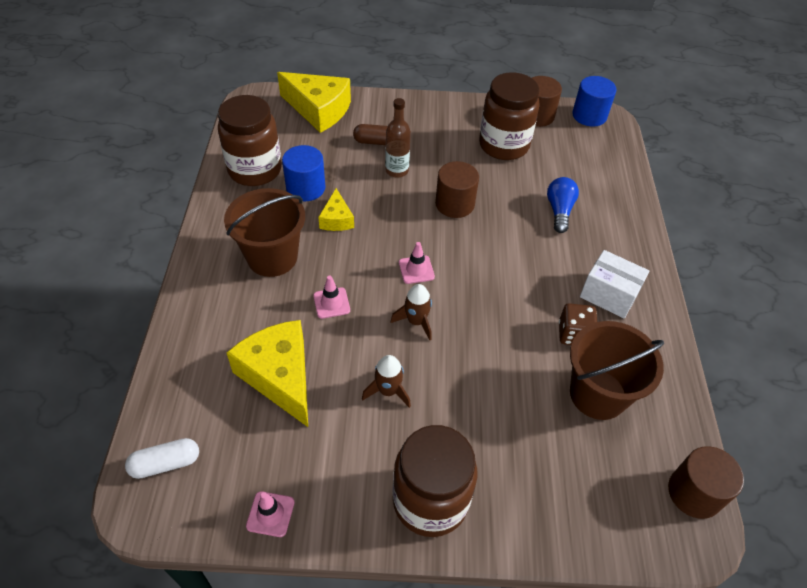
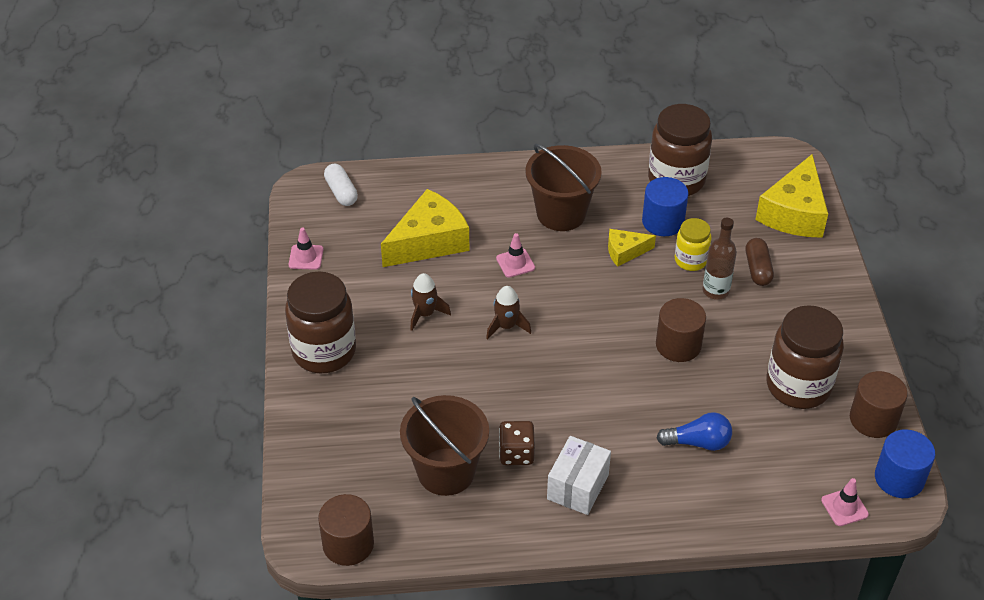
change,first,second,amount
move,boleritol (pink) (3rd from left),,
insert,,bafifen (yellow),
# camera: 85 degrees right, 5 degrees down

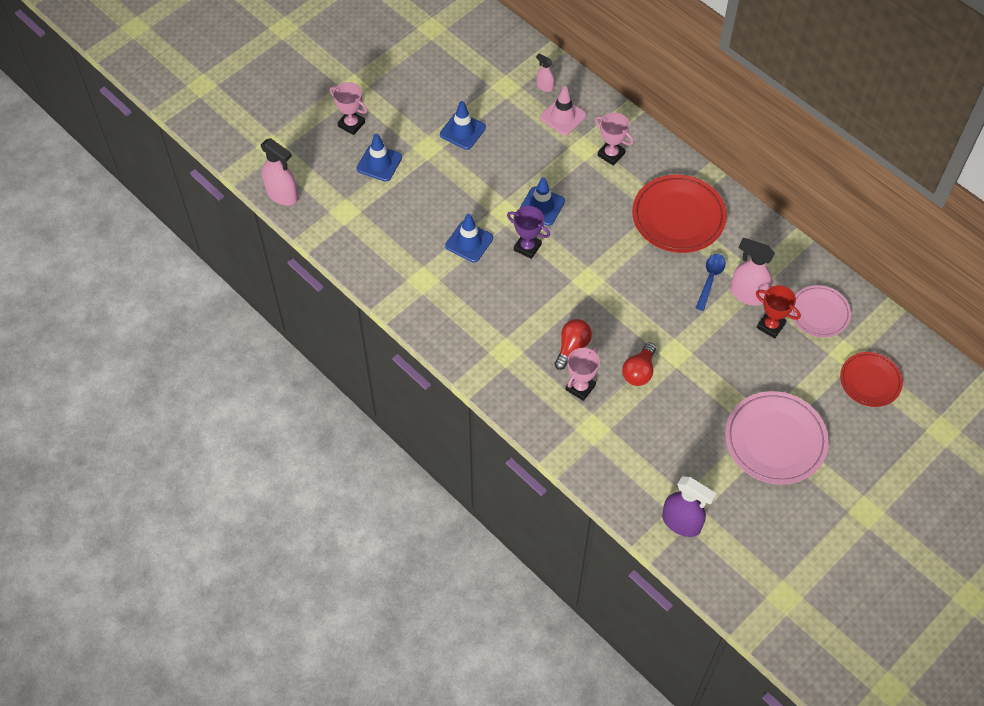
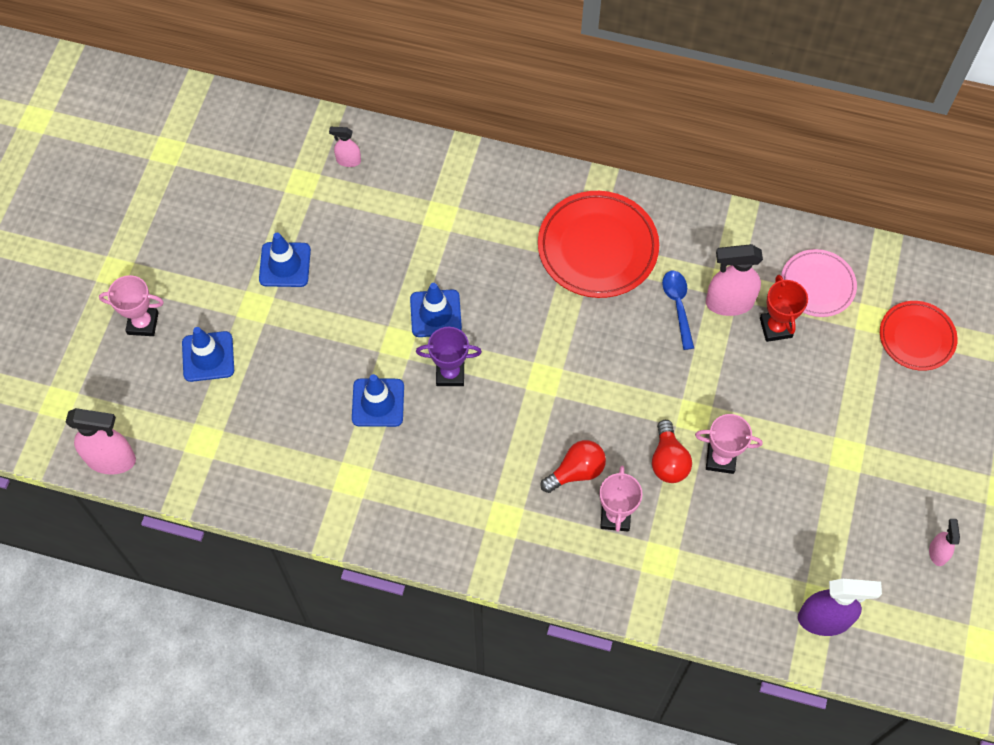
change,first,second,amount
delete,boleritol (pink),,
rotate,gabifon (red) (1st from left),,60 degrees clockwise
move,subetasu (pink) (3rd from left),,
delete,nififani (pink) (1st from left),,
rotate,subetasu (red),,75 degrees clockwise
insert,,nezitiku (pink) (4th from left),
# camera: 30 degrees left, 5 degrees up

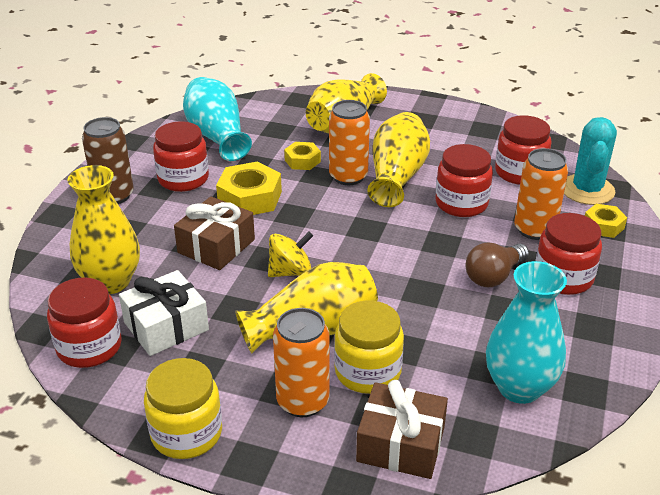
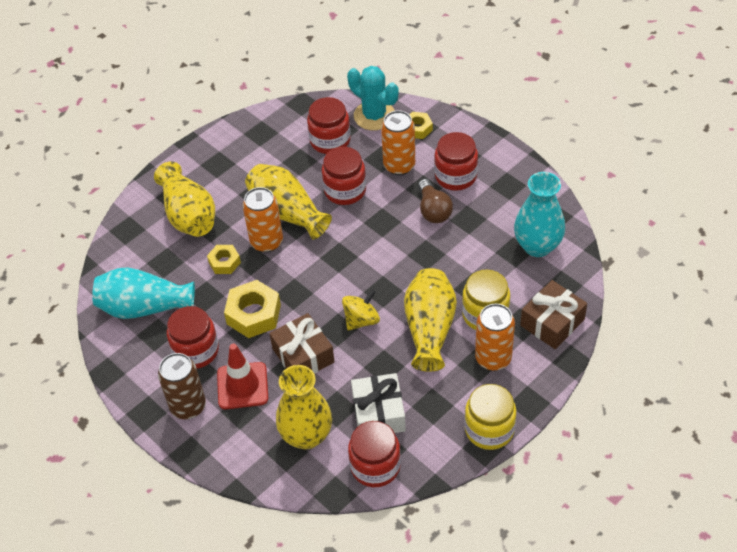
change,first,second,amount
rotate,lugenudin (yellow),,45 degrees clockwise
insert,,boleritol (red),
# camera: 60 degrees left, 15 degrees up

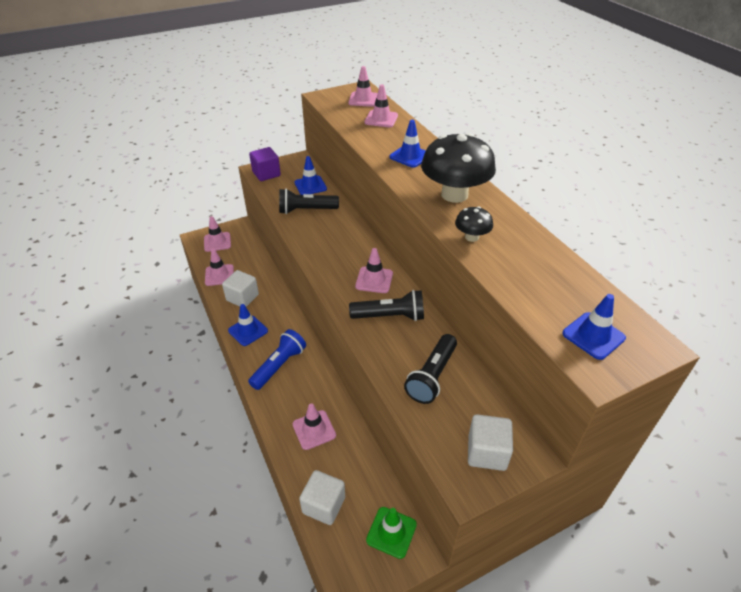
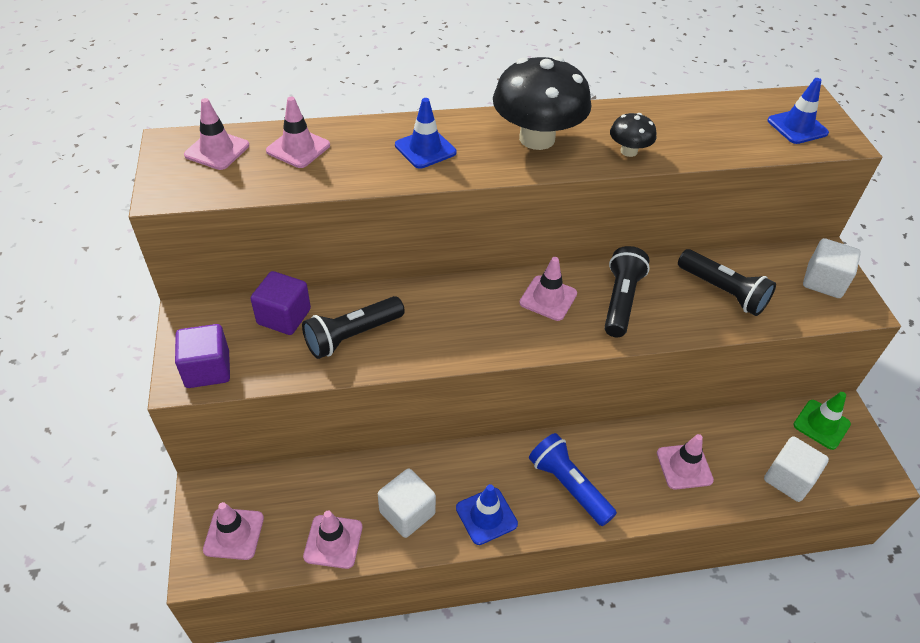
change,first,second,amount
rotate,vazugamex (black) (1st from left),,45 degrees clockwise
replace,boleritol (blue) (2nd from left),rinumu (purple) (2nd from left),
# camera: 75 degrees left, 5 degrees up

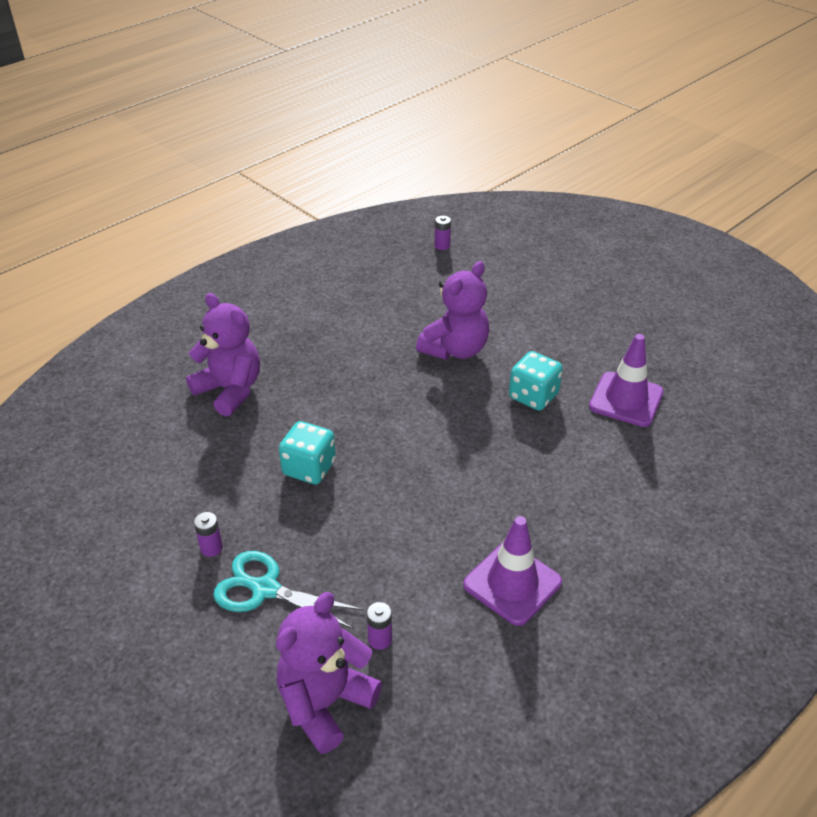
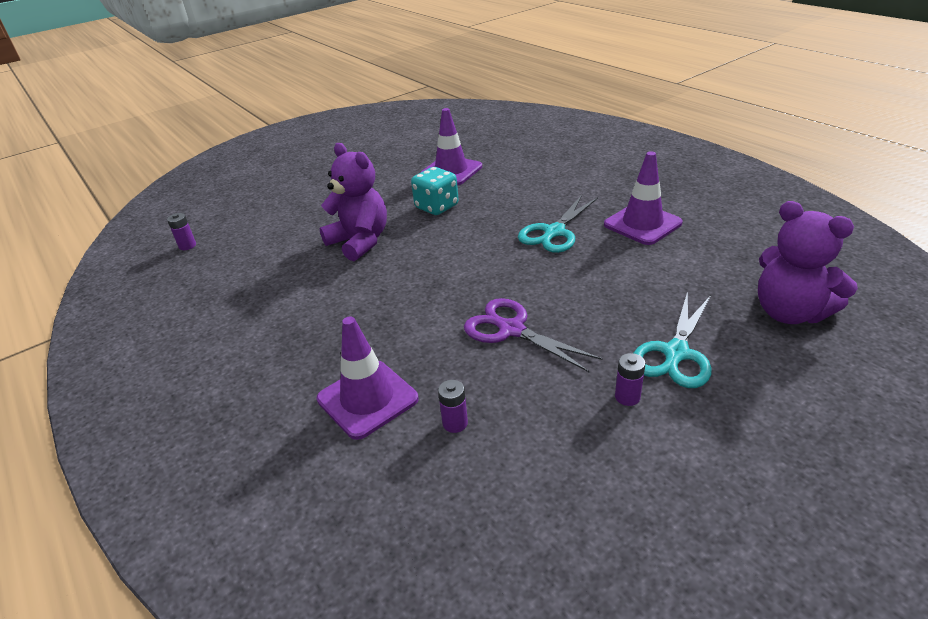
change,first,second,amount
replace,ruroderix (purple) (1st from left),boleritol (purple) (1st from left),
replace,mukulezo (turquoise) (1st from left),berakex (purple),
move,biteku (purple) (2nd from left),,
insert,,berakex (turquoise) (1st from left),
# camera: 80 degrees left, 5 degrees down

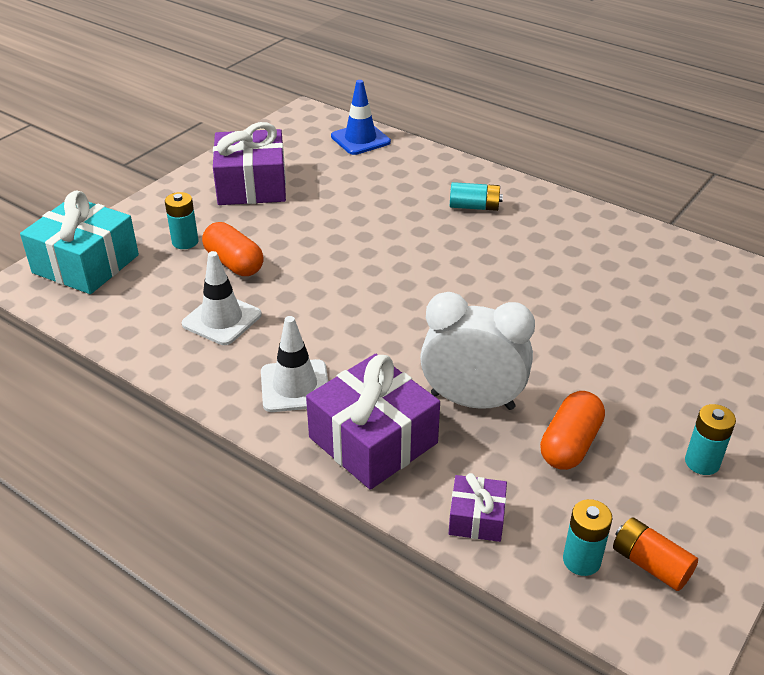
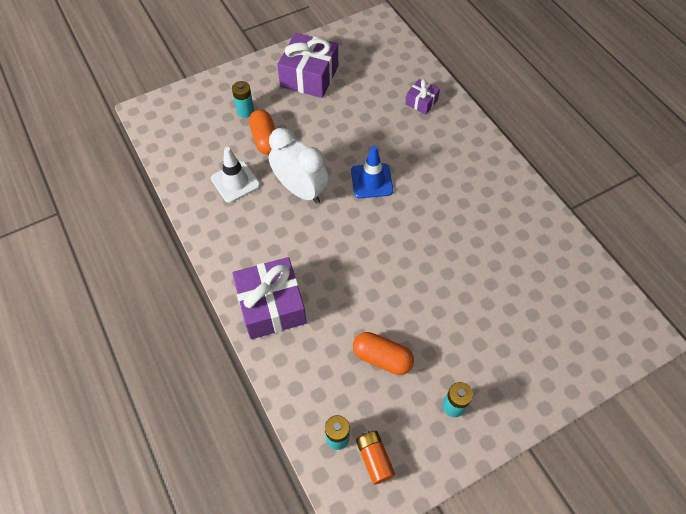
change,first,second,amount
delete,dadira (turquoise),,
delete,boleritol (white) (2nd from left),,
move,boleritol (blue),,
move,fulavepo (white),,
move,dadira (purple) (3rd from left),,
delete,biteku (turquoise) (2nd from left),,
rotate,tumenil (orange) (2nd from left),,60 degrees clockwise
# camera: 25 degrees right, 20 degrees up

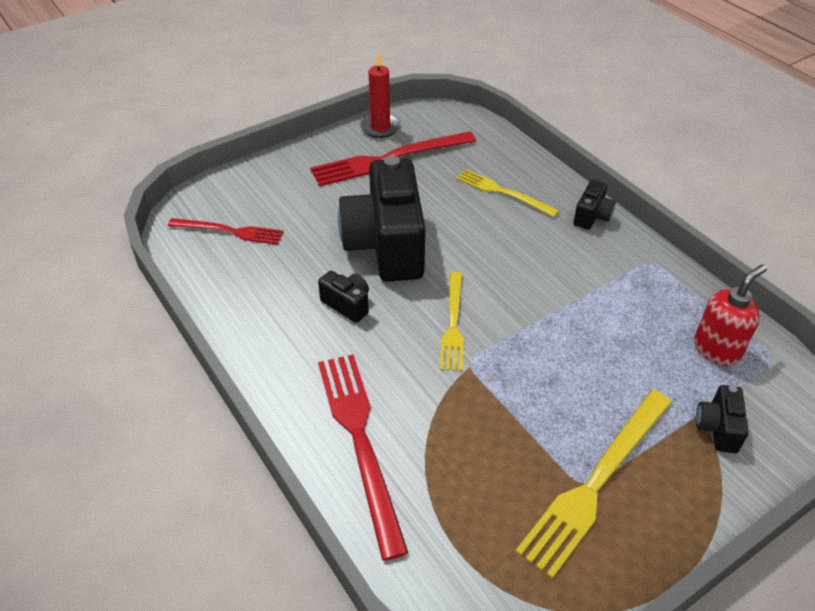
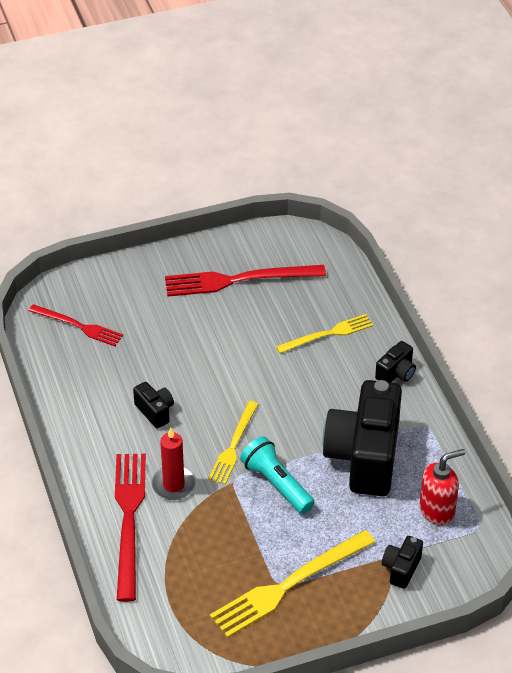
change,first,second,amount
move,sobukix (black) (2nd from left),,
move,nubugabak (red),,
rotate,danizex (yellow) (2nd from left in the first image),danizex (yellow) (3rd from left),105 degrees clockwise
insert,,vazugamex (turquoise),
# camera: 15 degrees right, 0 degrees up

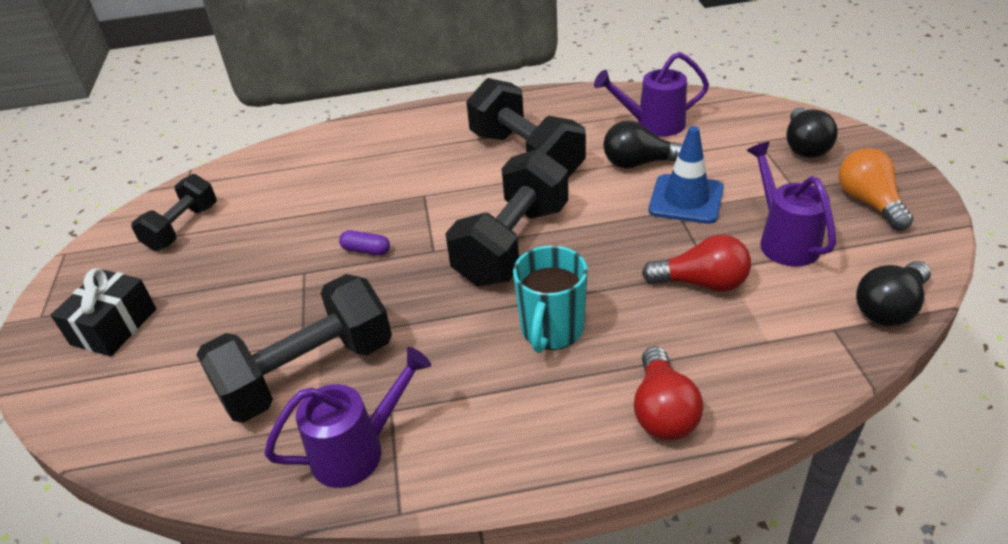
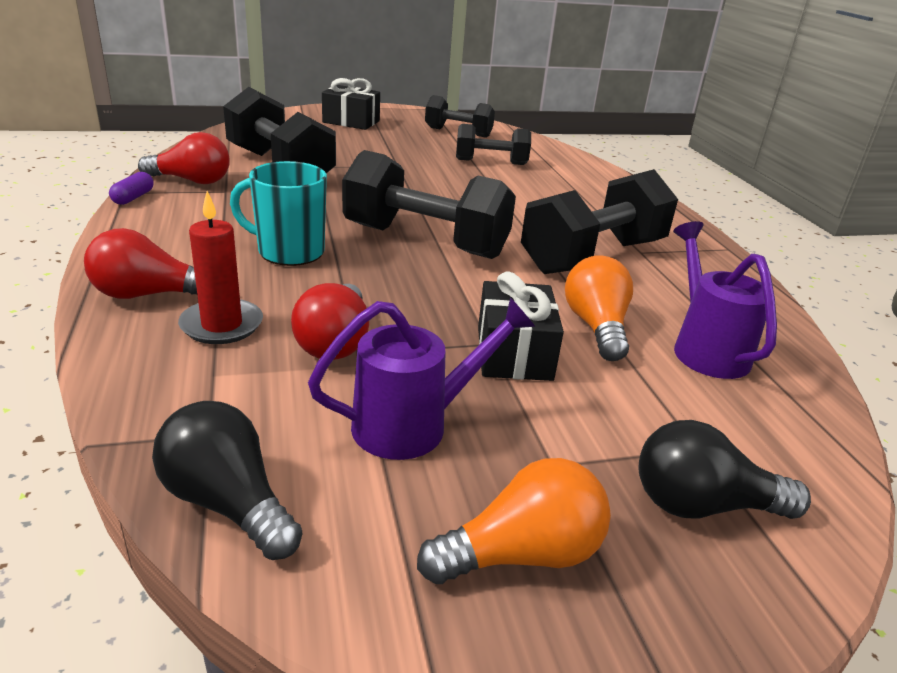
change,first,second,amount
replace,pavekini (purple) (1st from left),gabifon (red) (2nd from left),
move,tumenil (purple),,
recolor,gabifon (black) (1st from left),gabifon (orange) (2nd from left),
replace,boleritol (blue),dadira (black) (2nd from left),
insert,,nubugabak (red),
insert,,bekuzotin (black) (4th from left),
# camera: 80 degrees right, 10 degrees down

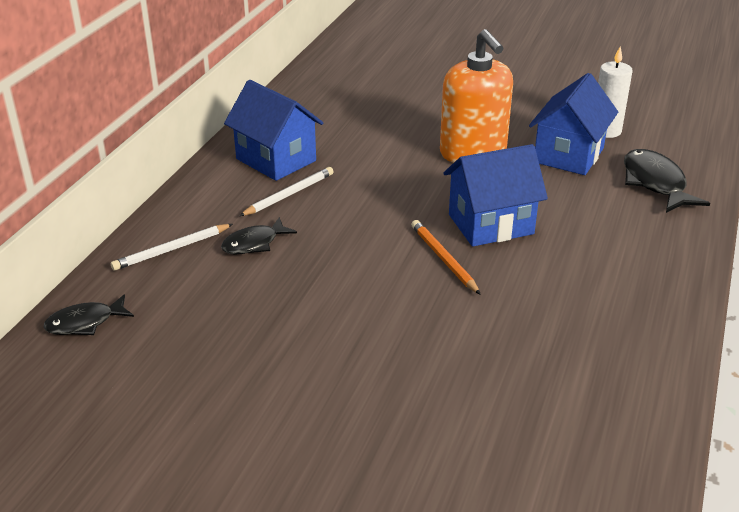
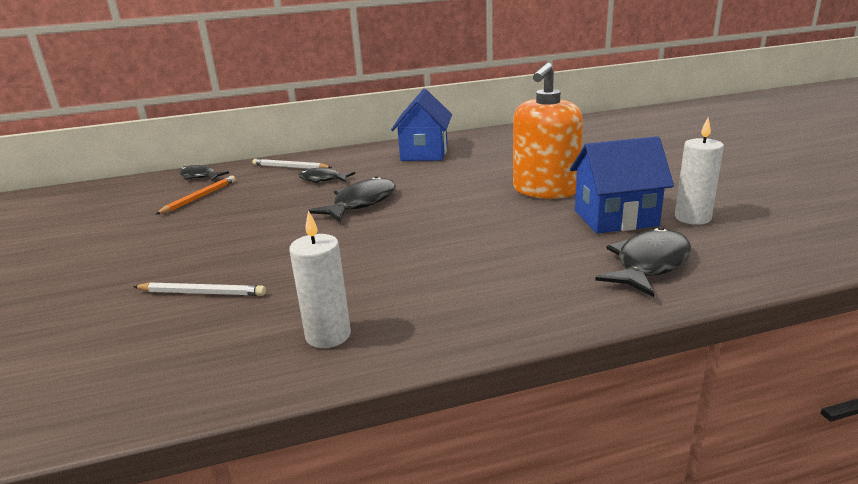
change,first,second,amount
move,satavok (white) (2nd from left in the first image),satavok (white) (1st from left),
move,satavok (orange),,
delete,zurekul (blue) (2nd from left),,
insert,,nubugabak (white) (1st from left),
insert,,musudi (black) (3rd from left),
# camera: 55 degrees right, 10 degrees down

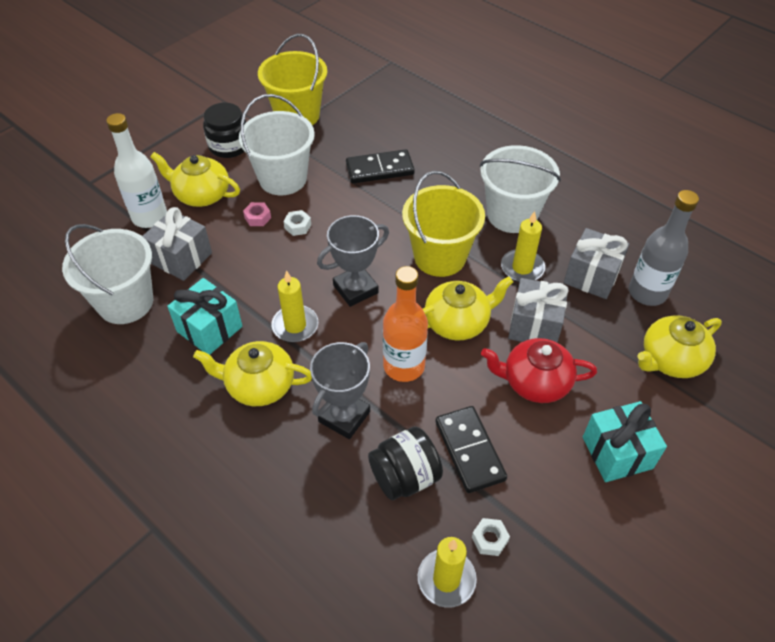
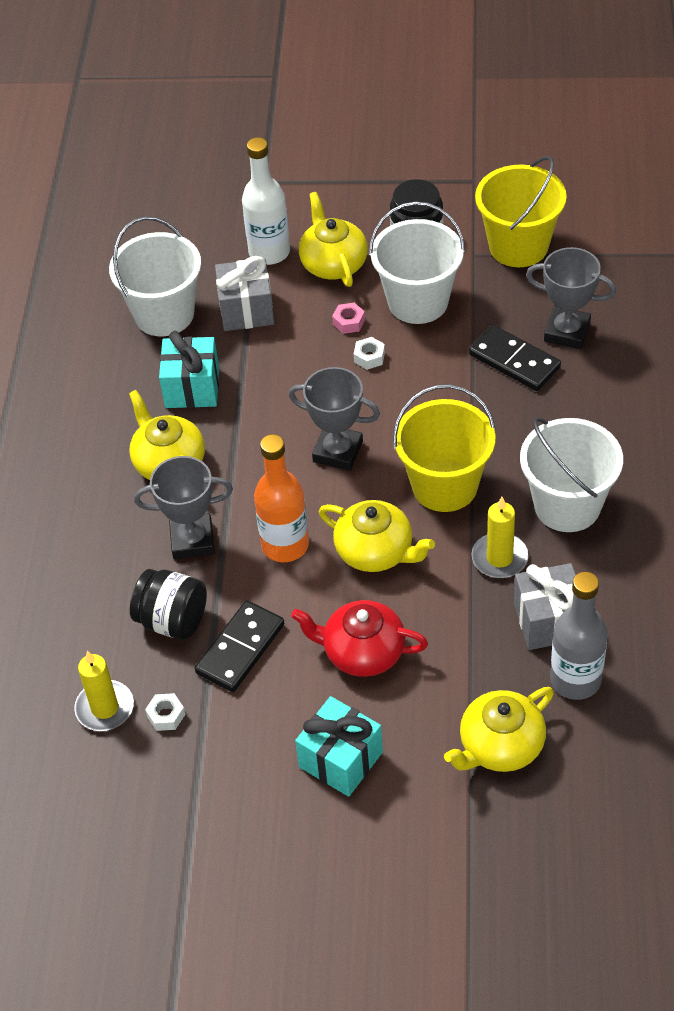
change,first,second,amount
delete,nubugabak (yellow) (1st from left),,
rotate,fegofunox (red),,45 degrees counterclockwise
delete,dadira (grey) (2nd from left),,
rotate,fegofunox (yellow) (4th from left),,60 degrees counterclockwise
insert,,subetasu (grey) (3rd from left),
# camera: 55 degrees right, 0 degrees up

